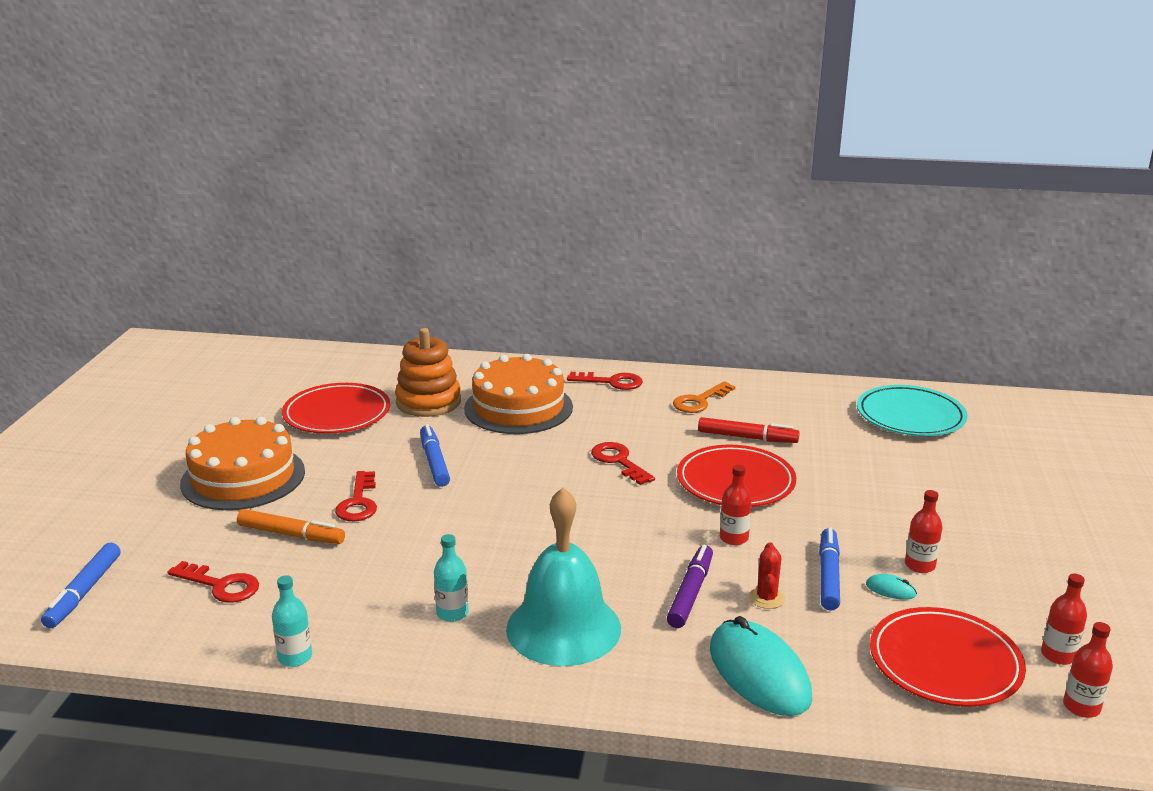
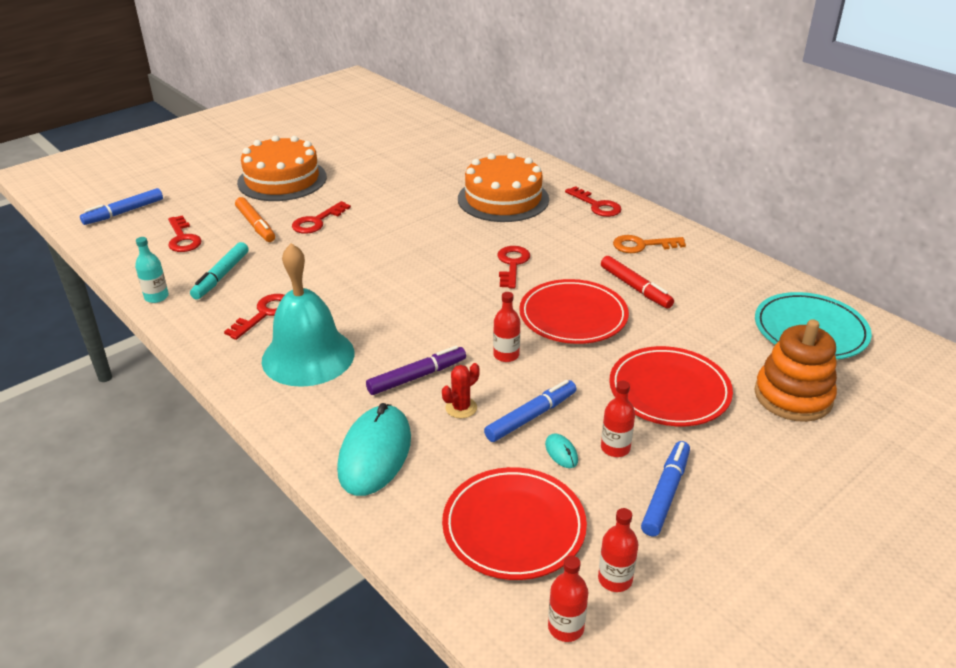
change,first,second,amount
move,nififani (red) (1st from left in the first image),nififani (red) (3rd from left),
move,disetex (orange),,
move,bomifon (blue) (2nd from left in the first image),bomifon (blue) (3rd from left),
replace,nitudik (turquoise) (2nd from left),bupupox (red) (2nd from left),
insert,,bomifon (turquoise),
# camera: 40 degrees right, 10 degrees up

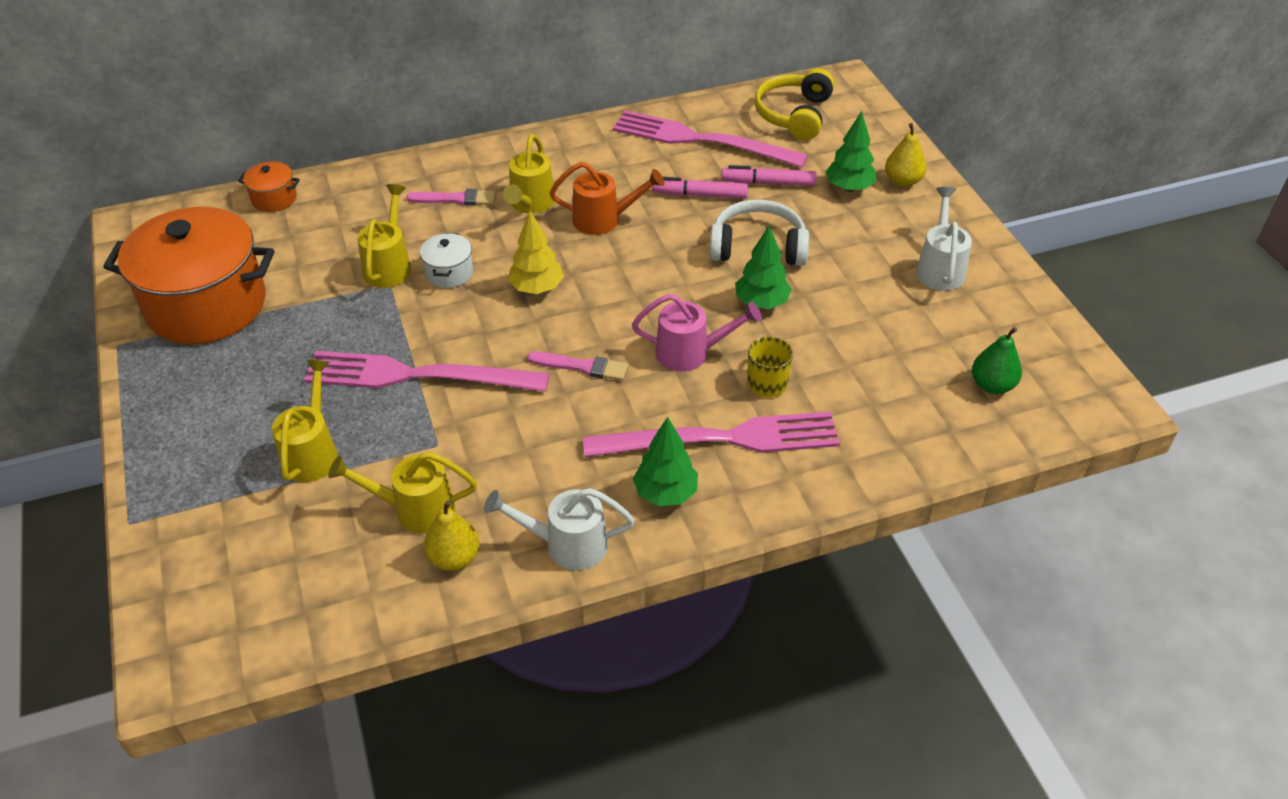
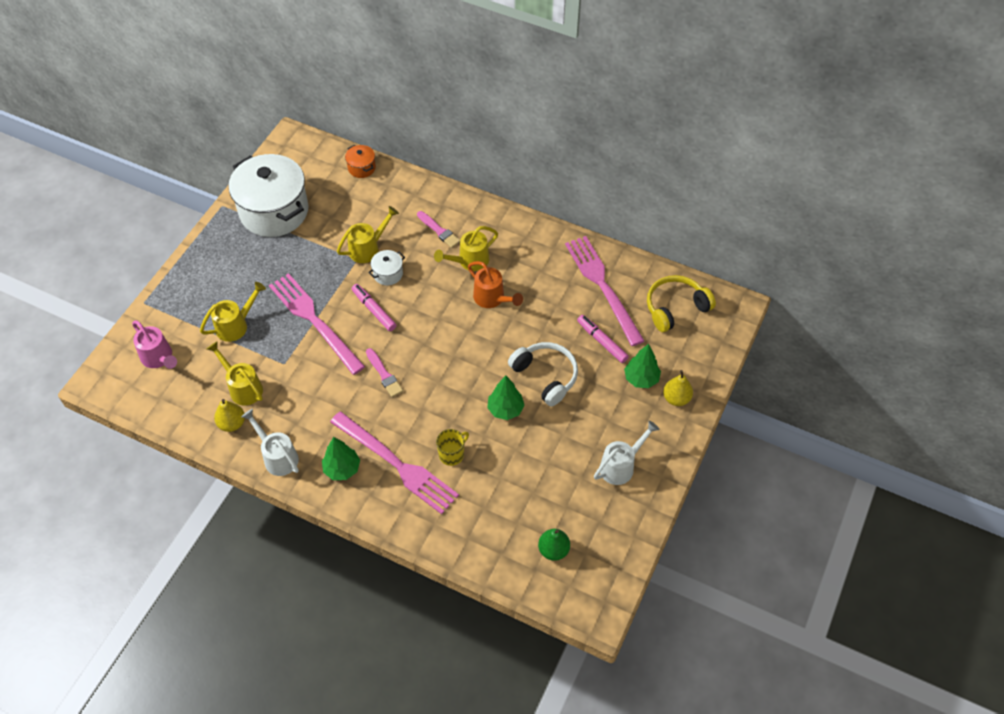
change,first,second,amount
recolor,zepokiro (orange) (1st from left),zepokiro (white) (1st from left),
delete,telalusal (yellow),,
move,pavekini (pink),,
move,bomifon (pink) (1st from left),,
# camera: 45 degrees right, 10 degrees up

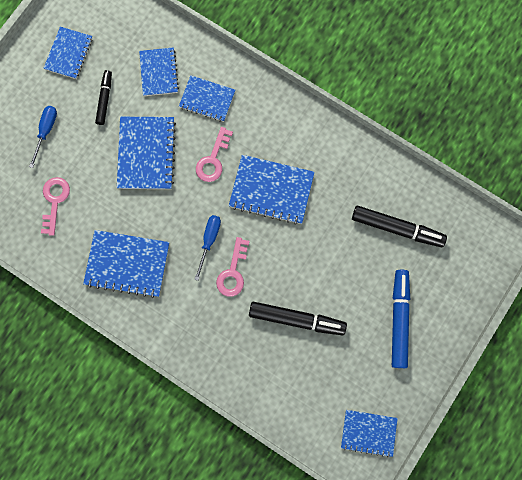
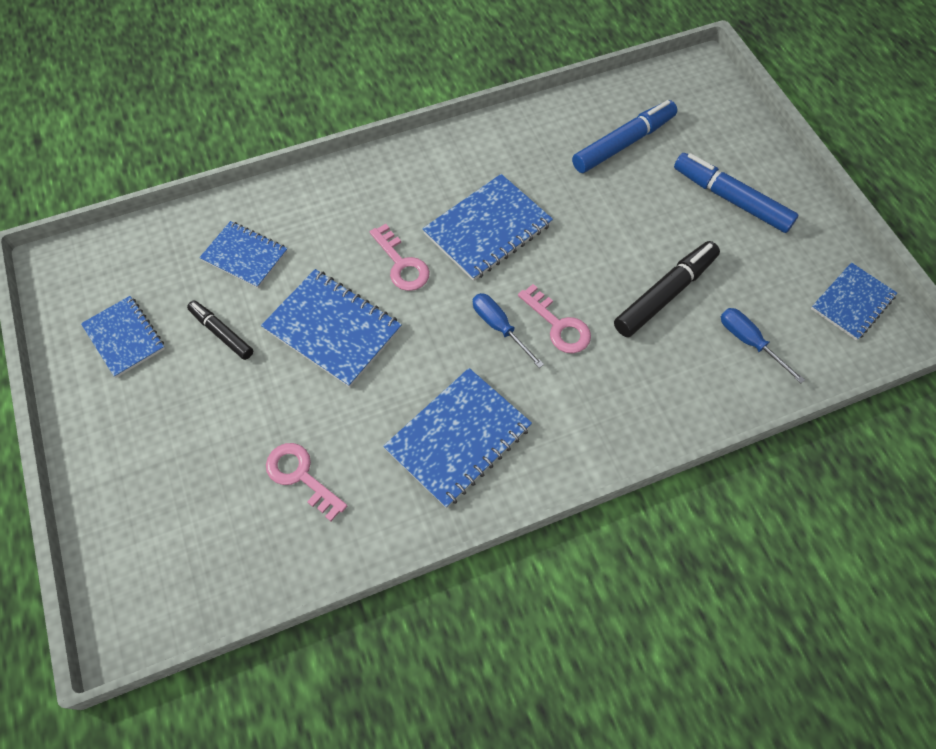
change,first,second,amount
move,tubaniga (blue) (1st from left in the first image),tubaniga (blue) (2nd from left),
delete,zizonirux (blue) (5th from left),,
recolor,bomifon (black) (3rd from left),bomifon (blue) (1st from left),
# camera: 55 degrees left, 15 degrees down

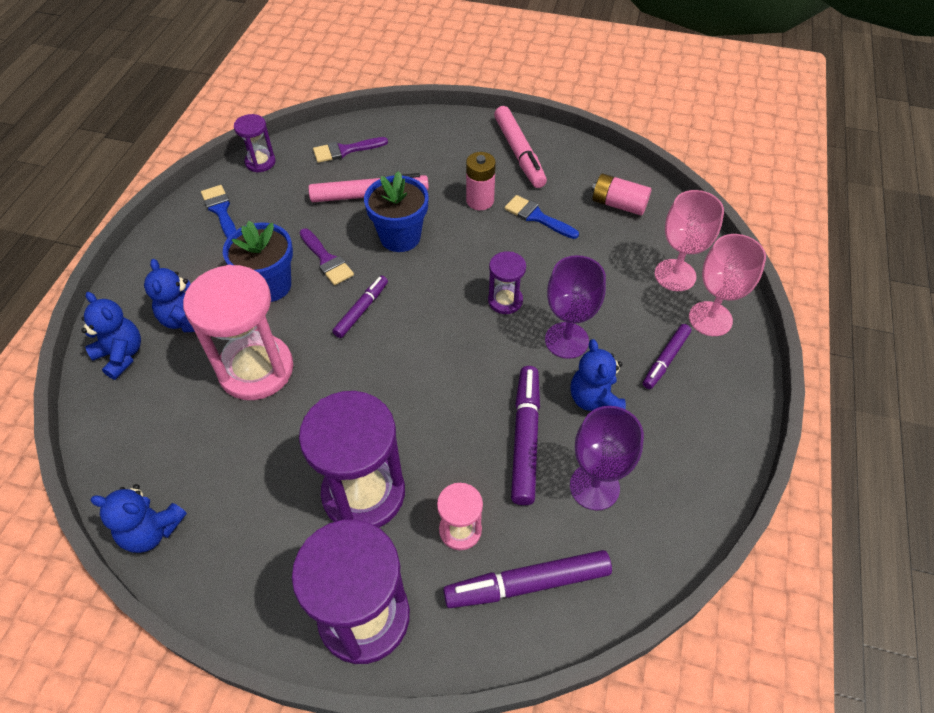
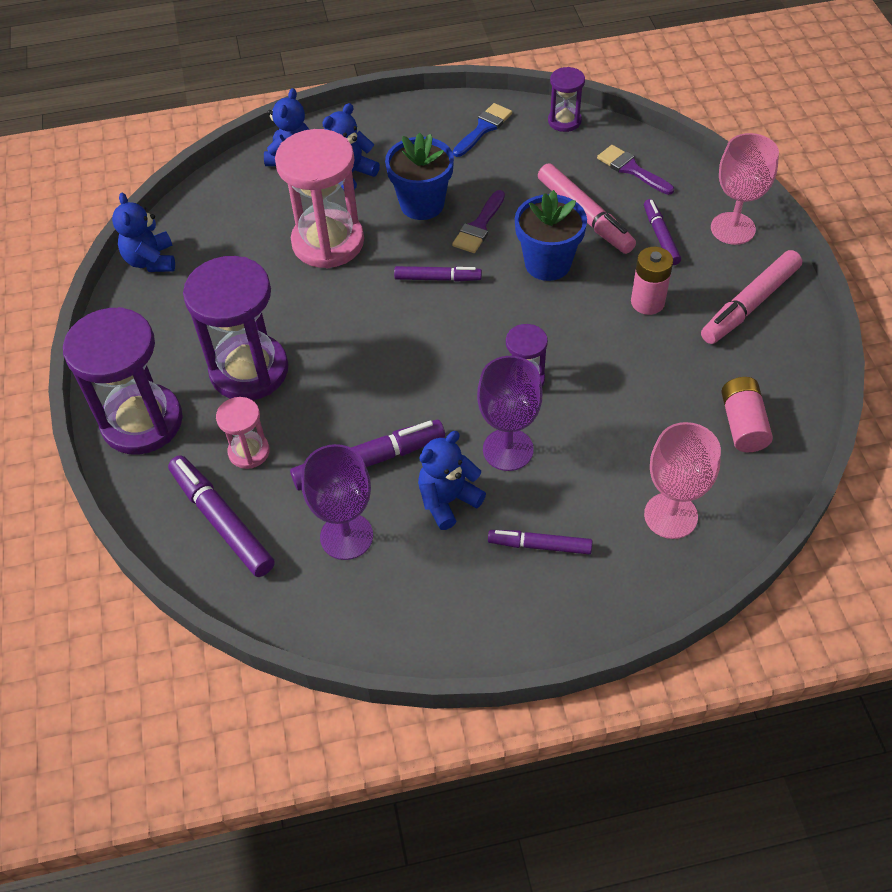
change,first,second,amount
delete,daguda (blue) (2nd from left),,
move,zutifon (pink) (2nd from left),,
insert,,bomifon (purple) (5th from left),
# camera: 65 degrees right, 0 degrees up

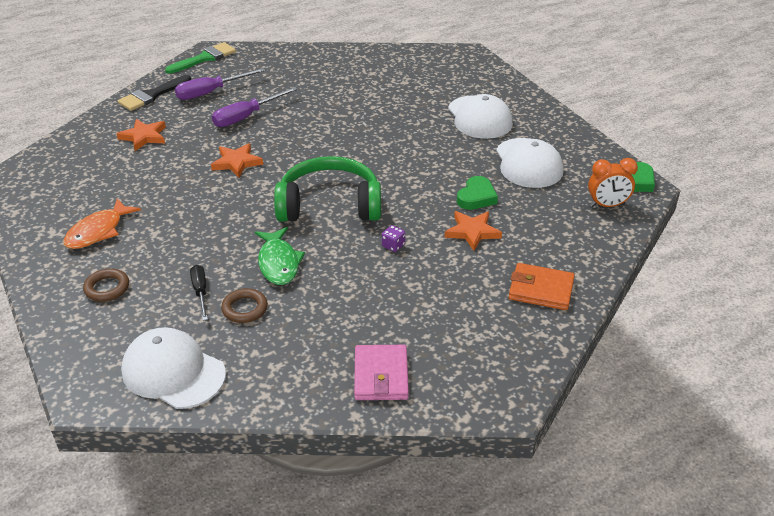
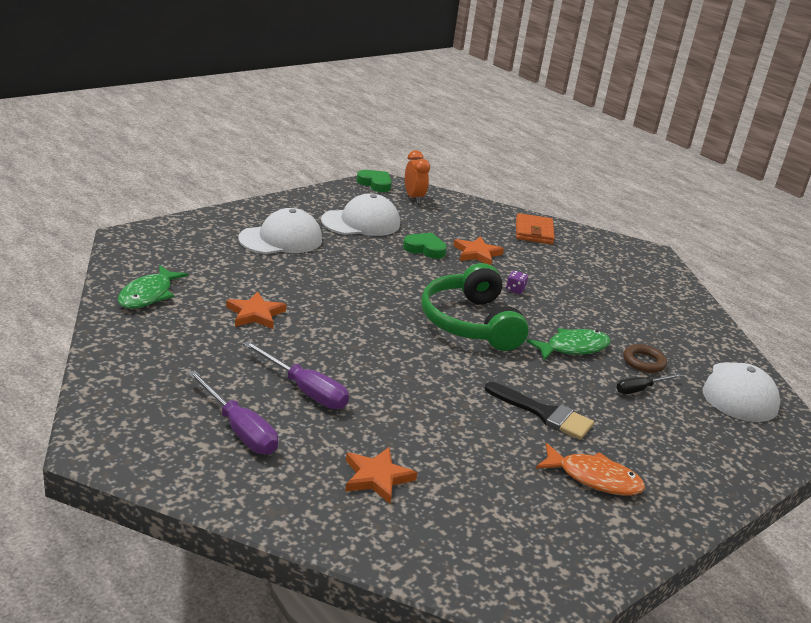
change,first,second,amount
delete,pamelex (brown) (1st from left),,
move,daguda (black),,
delete,daguda (green),,
move,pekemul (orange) (2nd from left in the first image),pekemul (orange) (1st from left),
delete,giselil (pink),,
insert,,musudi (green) (1st from left),
# camera: 105 degrees left, 10 degrees down

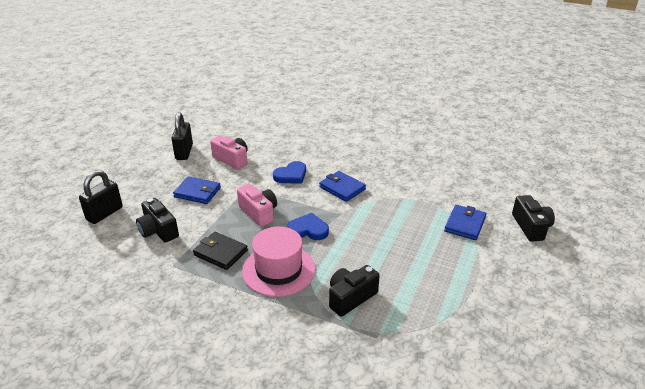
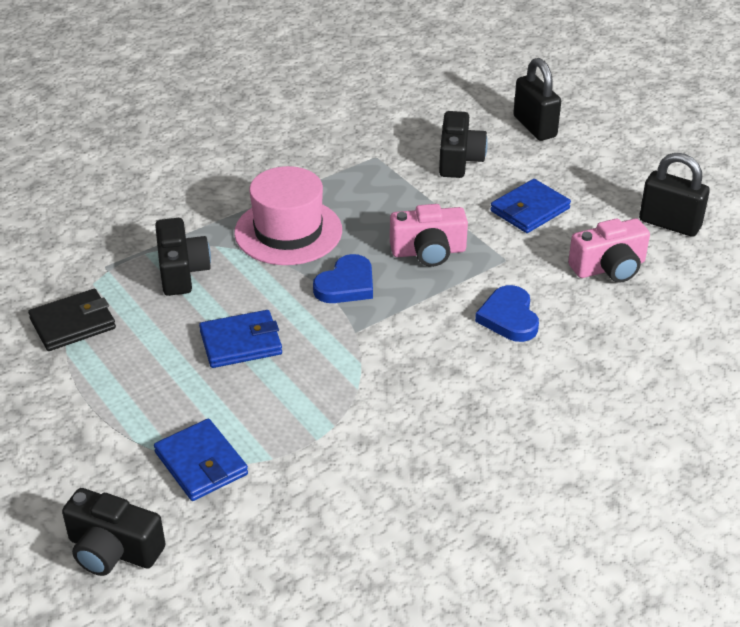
change,first,second,amount
rotate,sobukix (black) (1st from left in the first image),sobukix (black) (3rd from left),105 degrees clockwise
move,giselil (black),,
move,giselil (blue) (2nd from left),,
# camera: 120 degrees right, 5 degrees up

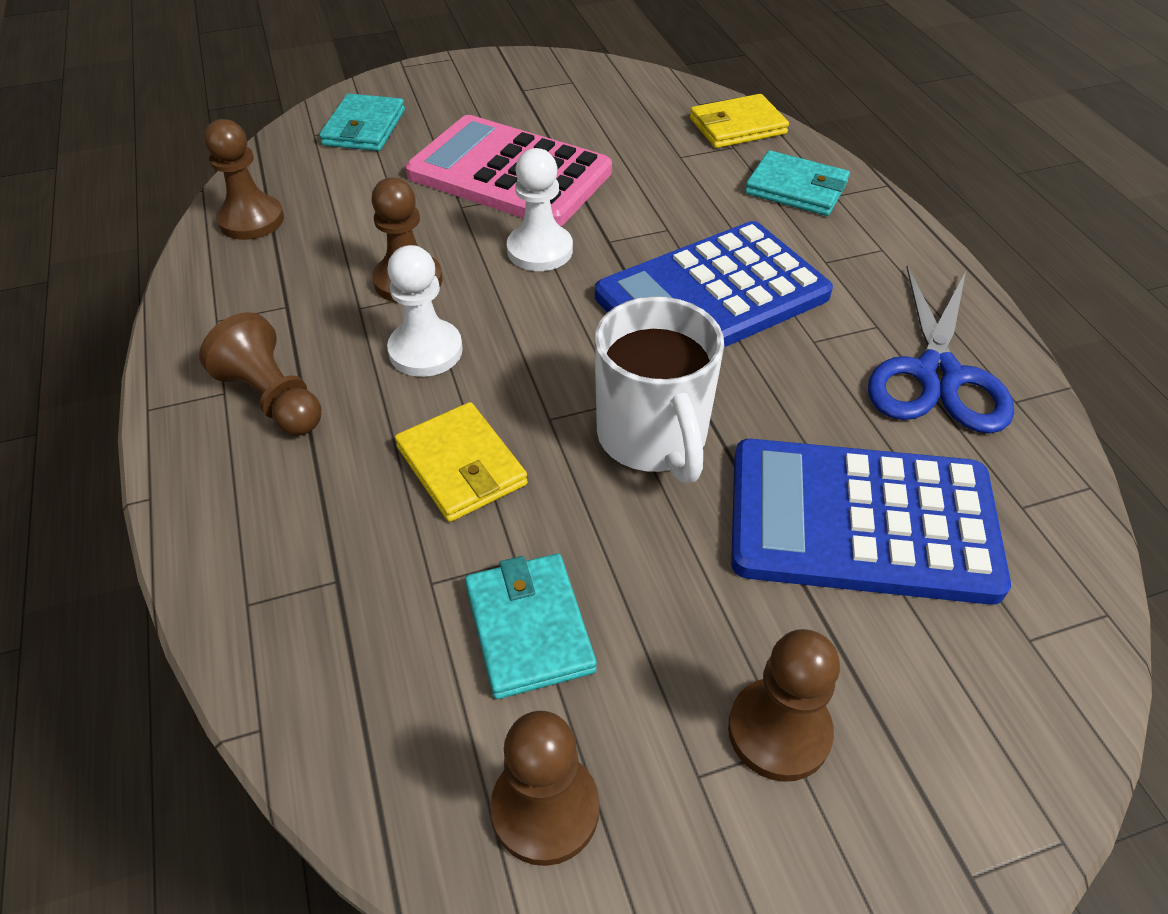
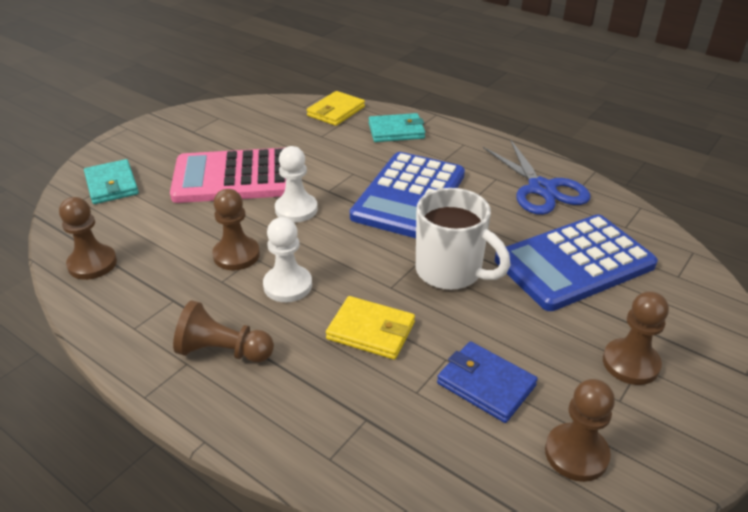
change,first,second,amount
recolor,giselil (turquoise) (2nd from left),giselil (blue),
# camera: 35 degrees left, 10 degrees down

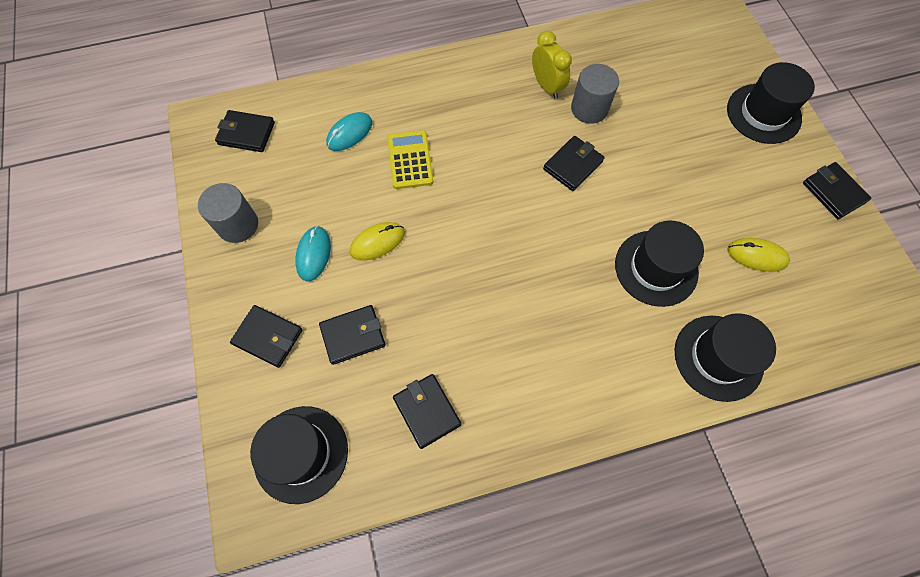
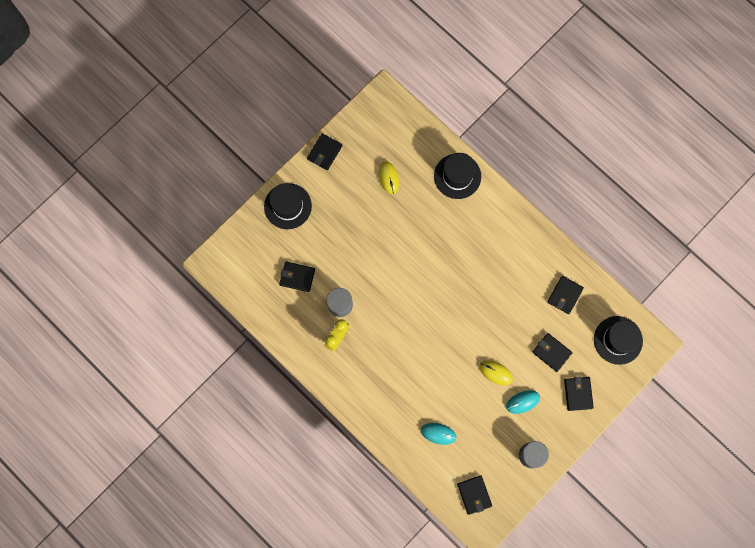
change,first,second,amount
delete,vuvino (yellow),,
move,giselil (black) (5th from left in the first image),giselil (black) (1st from left),
delete,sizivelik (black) (2nd from left),,
# camera: 120 degrees left, 10 degrees up

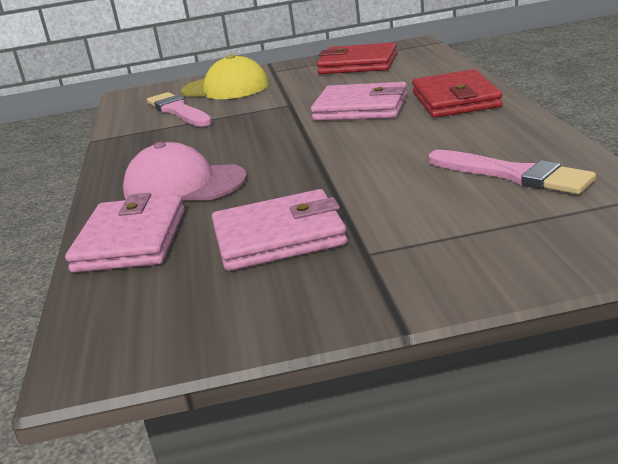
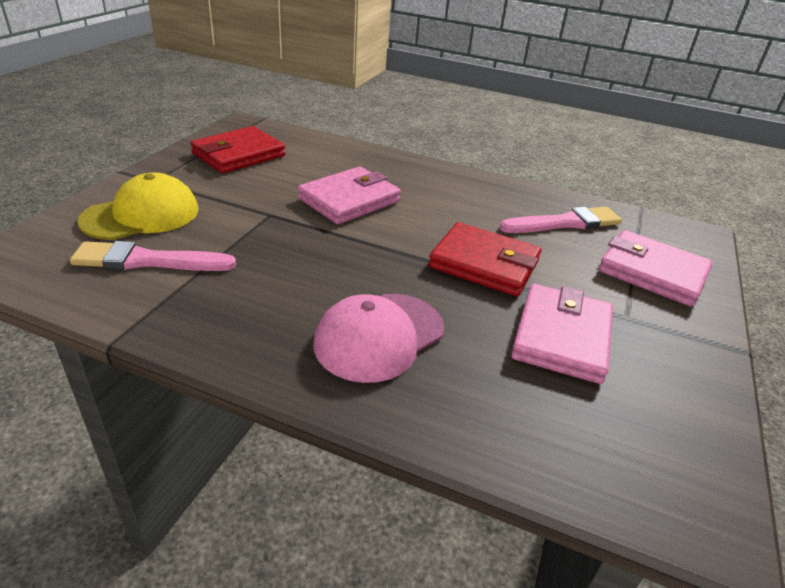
change,first,second,amount
move,giselil (pink) (1st from left in the first image),giselil (pink) (3rd from left),
move,giselil (red) (2nd from left),,
# camera: 65 degrees left, 10 degrees up

